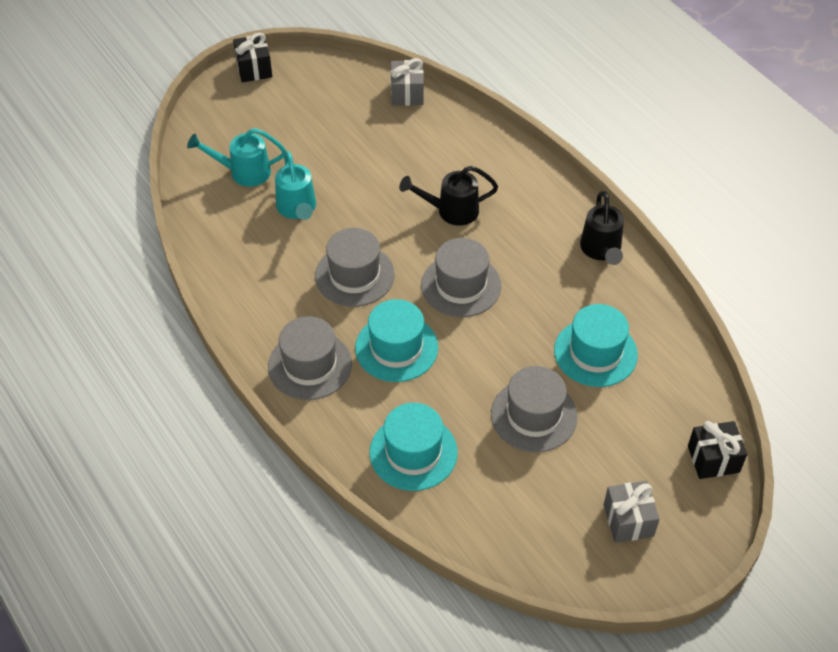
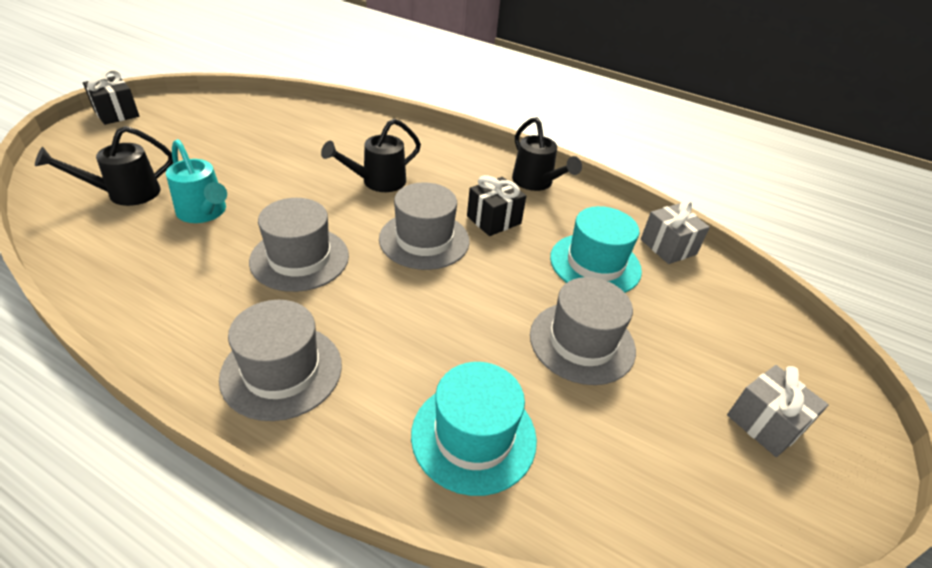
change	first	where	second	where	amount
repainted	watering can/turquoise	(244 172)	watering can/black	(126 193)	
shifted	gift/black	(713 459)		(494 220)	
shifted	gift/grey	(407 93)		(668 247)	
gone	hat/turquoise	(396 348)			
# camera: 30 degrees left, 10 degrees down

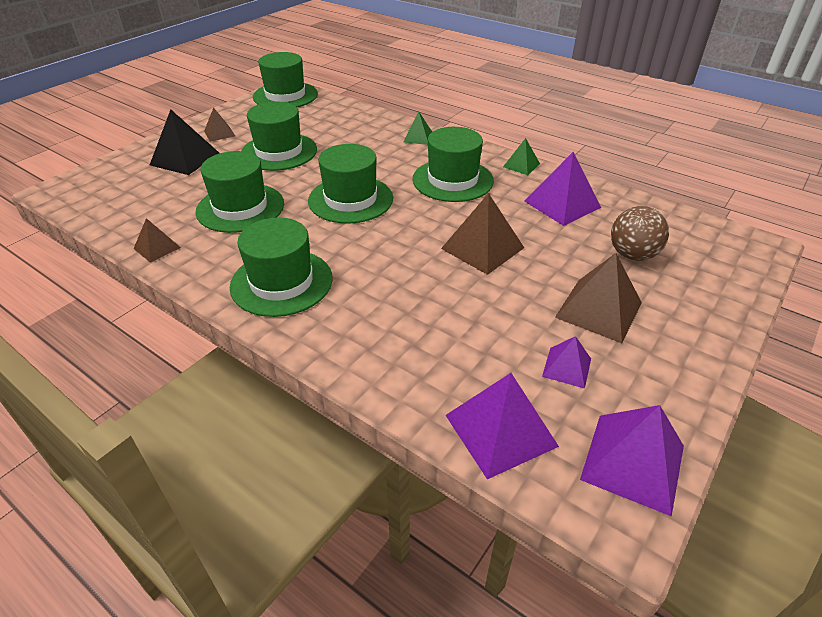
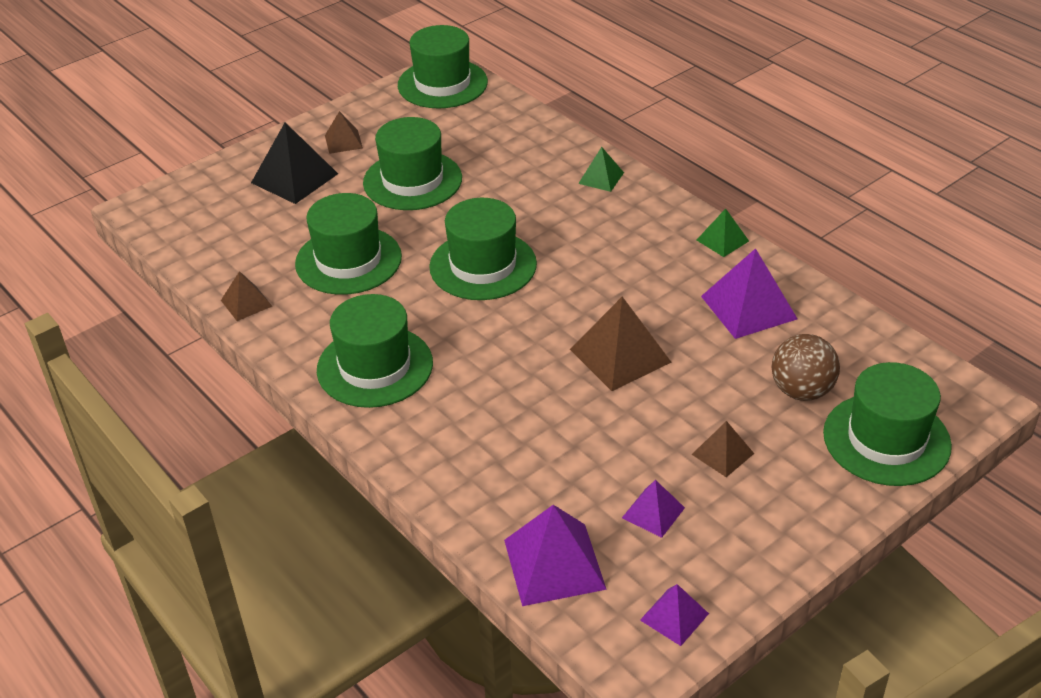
change	first	where	second	where	amount
scaled	pyramid/purple	(632 462)		(674 616)	x0.56
scaled	pyramid/brown	(598 310)		(722 453)	x0.56
shifted	hat/green	(453 180)		(886 439)	
# camera: 15 degrees right, 0 degrees up

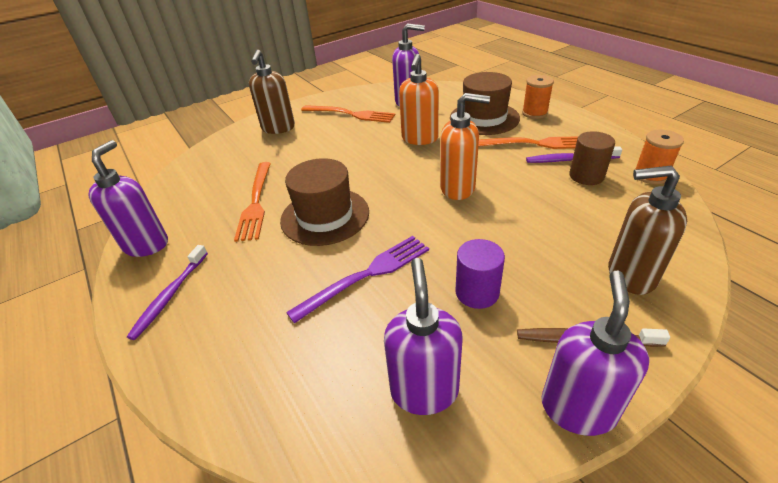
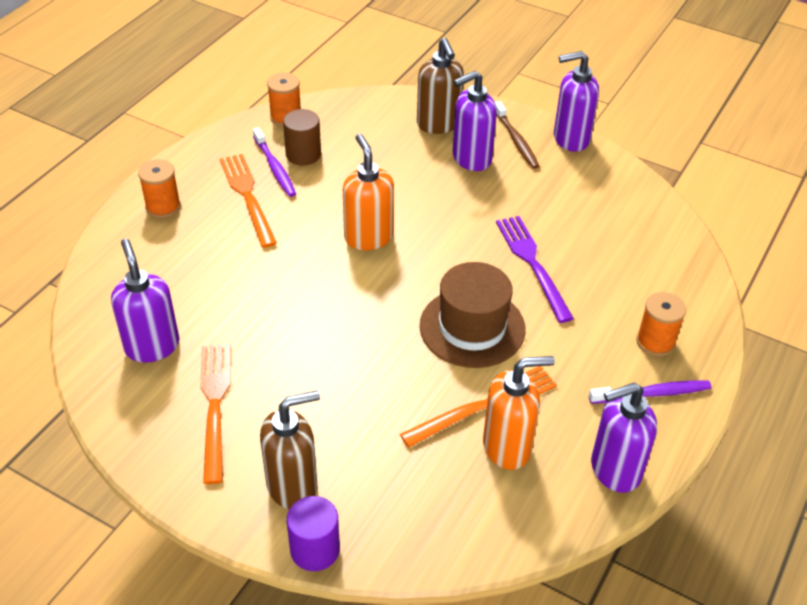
change	first	where	second	where	amount
shifted	cylinder/purple	(477 292)		(315 549)	
shifted	soap dispenser/purple	(424 390)		(471 159)	
shifted	soap dispenser/orange	(419 139)		(507 447)	
rotated	fork/purple	(366 275)		(532 264)	45 degrees clockwise
new			spool/orange	(655 342)	
gone	hat/brown	(484 118)			
# camera: 120 degrees left, 5 degrees up

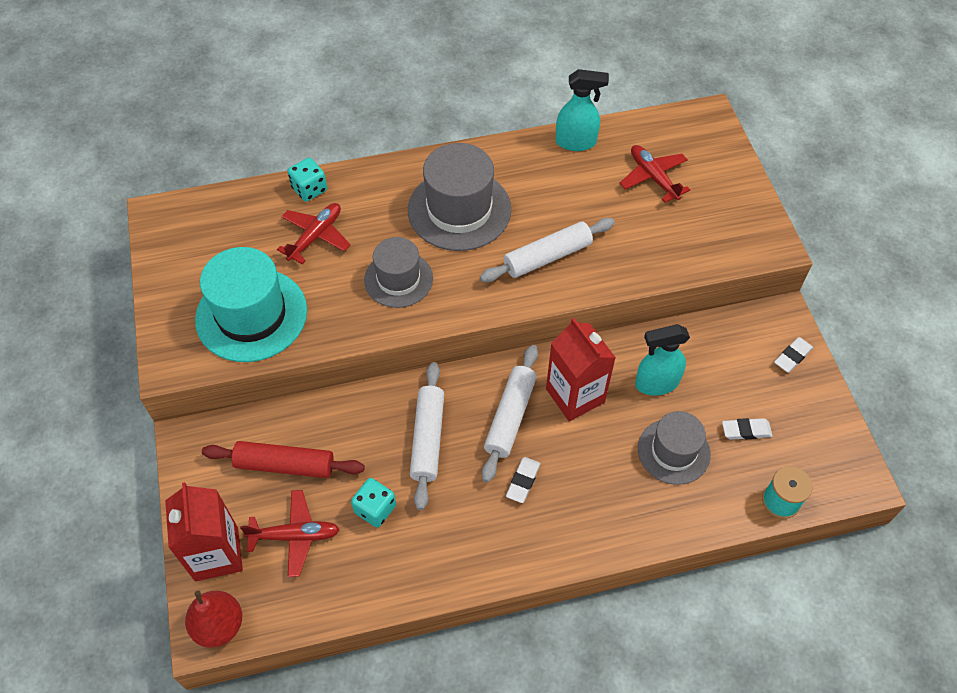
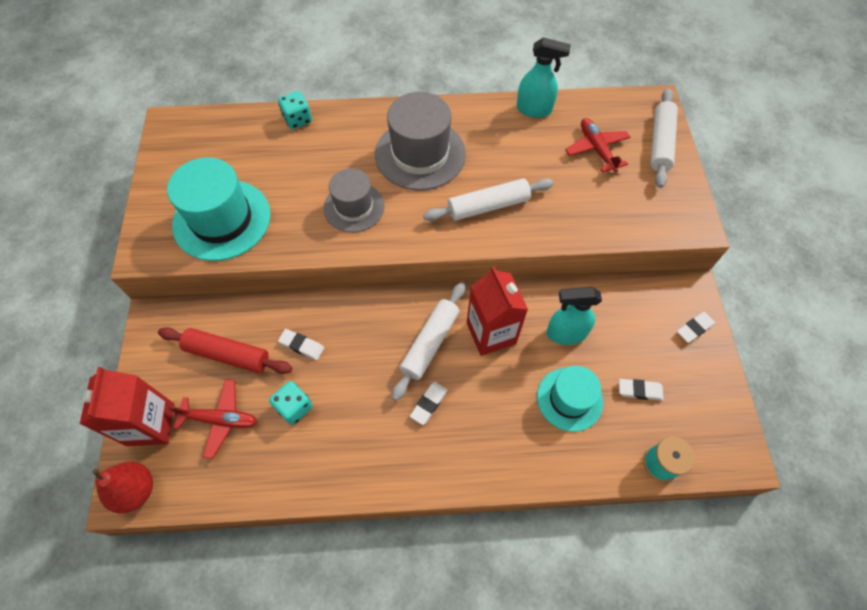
change	first	where	second	where	amount
new			eraser/white	(301 345)	
repainted	hat/grey	(673 451)	hat/turquoise	(569 399)	
shifted	rolling pin/white	(428 439)		(660 143)	
gone	plane/red	(316 236)			
# camera: 10 degrees right, 5 degrees up

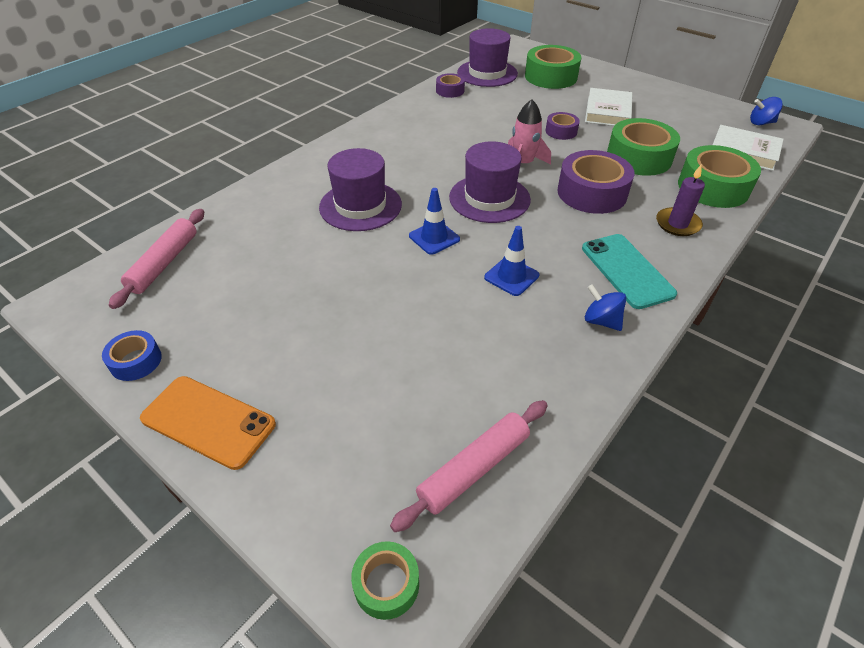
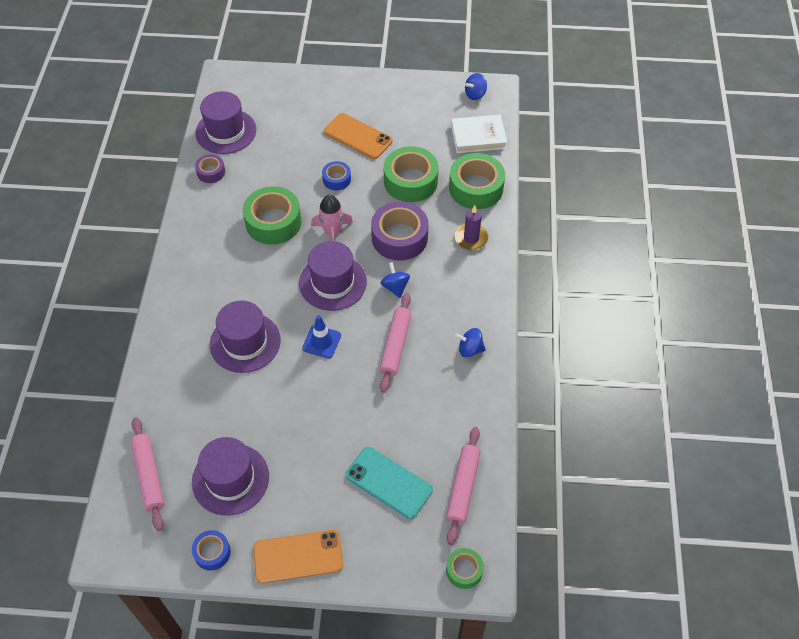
change	first	where	second	where	amount
new			hat/purple	(230 479)	
shifted	tape/green	(551 77)		(273 222)	
repainted	tape/purple	(561 131)	tape/blue	(336 179)	
swapped	book/white	(608 112)	phone/orange	(358 136)	
shifted	phone/turquoise	(626 270)		(388 482)	
swapped	traffic cone/blue	(511 276)	rolling pin/pink	(395 346)	
new			spinning top/blue	(395 287)	
# camera: 35 degrees left, 10 degrees up

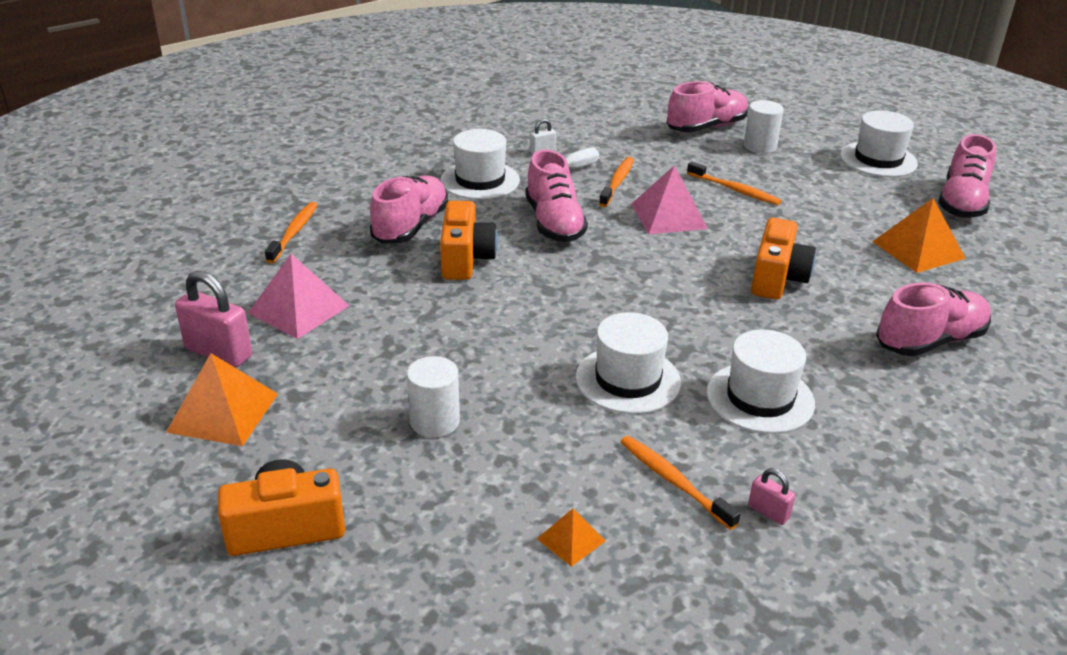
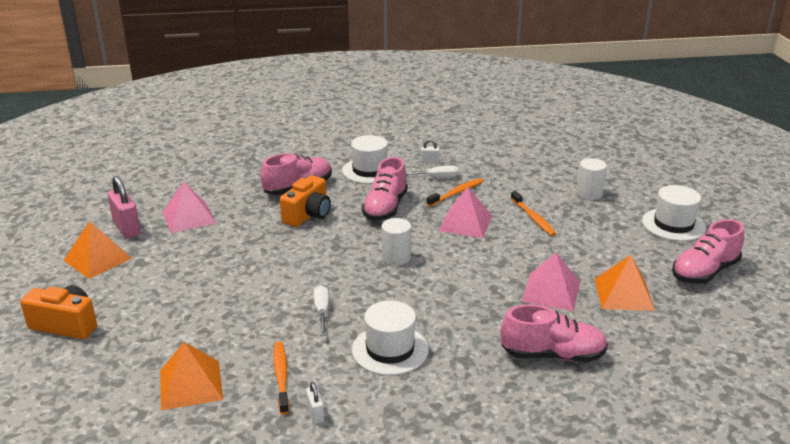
change	first	where	second	where	amount
scaled	pyramid/orange	(571 539)		(191 384)	x1.89
repainted	padlock/pink	(768 512)	padlock/white	(315 414)	
swapped	hat/white	(628 379)	screwdriver/white	(322 312)	
shifted	cylinder/white	(434 421)		(396 257)	
new			pyramid/pink	(551 291)	
gone	toothbrush/orange	(294 232)			
gone	shoe/pink	(706 127)			
gone	camera/orange	(777 278)			
# camera: 30 degrees right, 5 degrees down

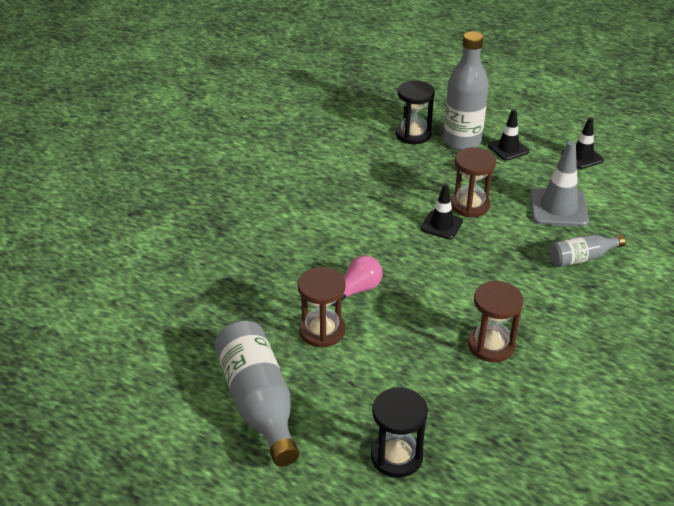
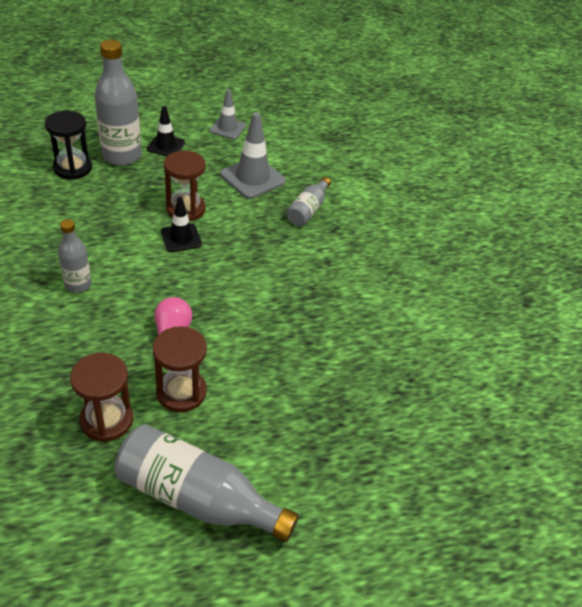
change	first	where	second	where	amount
new			bottle/grey	(78 284)	
shifted	hourglass/brown	(491 345)		(106 420)	
repainted	traffic cone/black	(582 157)	traffic cone/grey	(227 128)	
gone	hourglass/black	(396 456)			
# camera: 50 degrees left, 5 degrees up

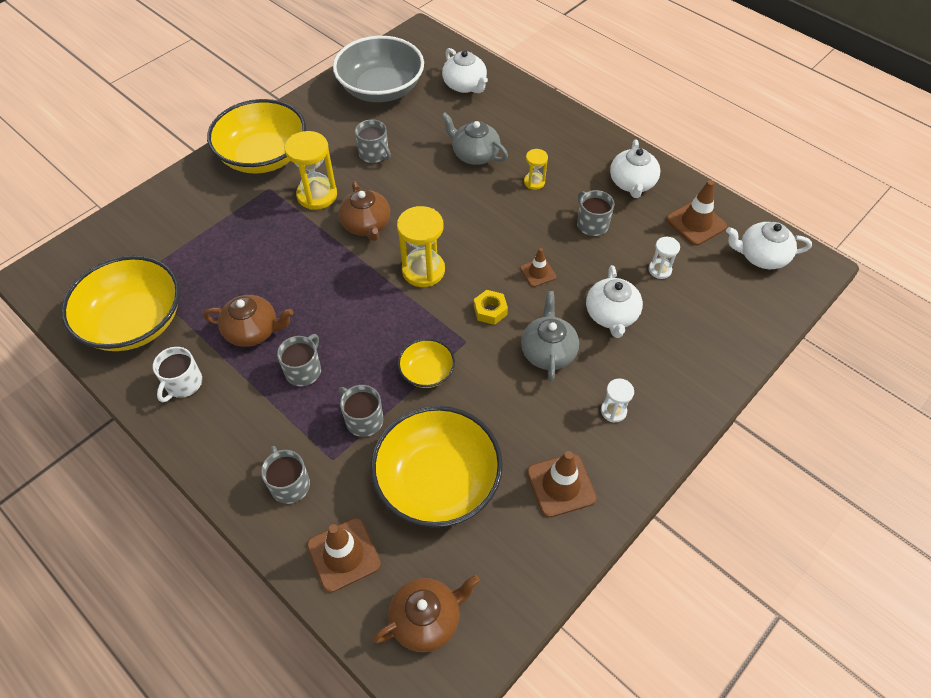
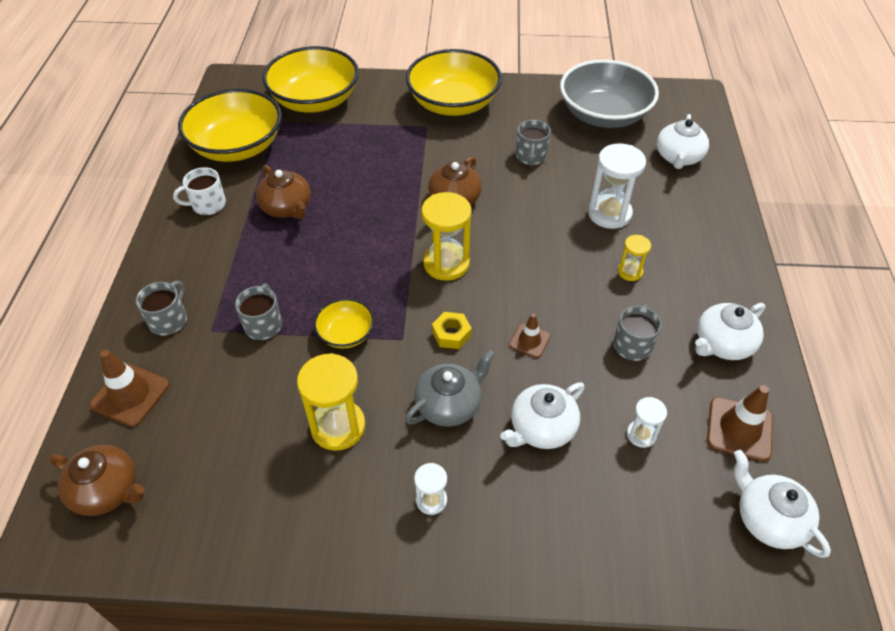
change	first	where	second	where	amount
shifted	bowl/yellow	(437 481)		(315 100)	
shifted	hourglass/yellow	(317 195)		(338 427)	
swapped	teapot/grey	(474 154)	hourglass/white	(609 213)	
gone	mug/grey	(304 370)			
gone	traffic cone/brown	(561 485)			
# camera: 50 degrees right, 5 degrees down

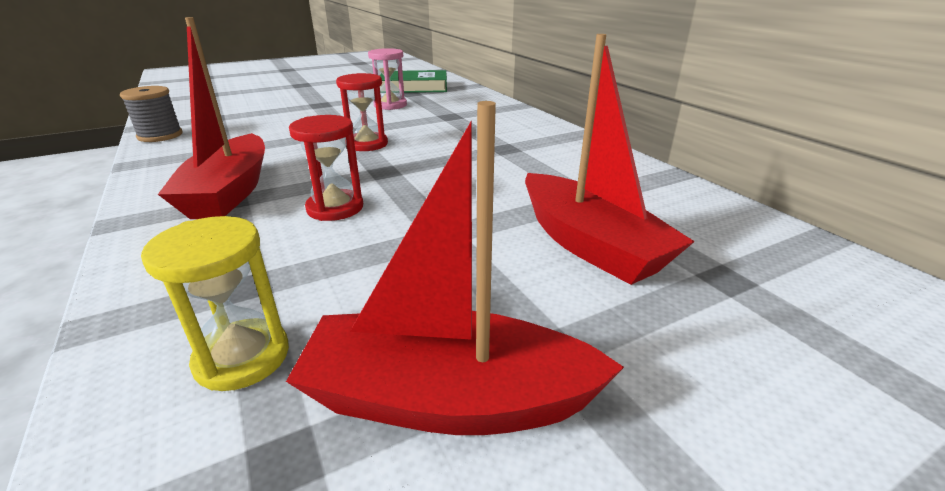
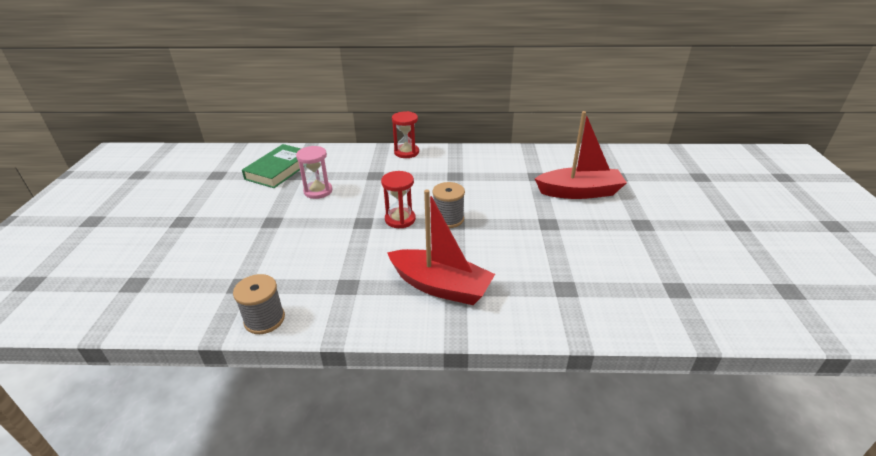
change	first	where	second	where	amount
shifted	hourglass/red	(335 208)		(406 152)	
new			spool/grey	(448 219)	
gone	hourglass/yellow	(242 357)			
gone	boat/red	(447 399)			
# camera: 60 degrees left, 5 degrees up

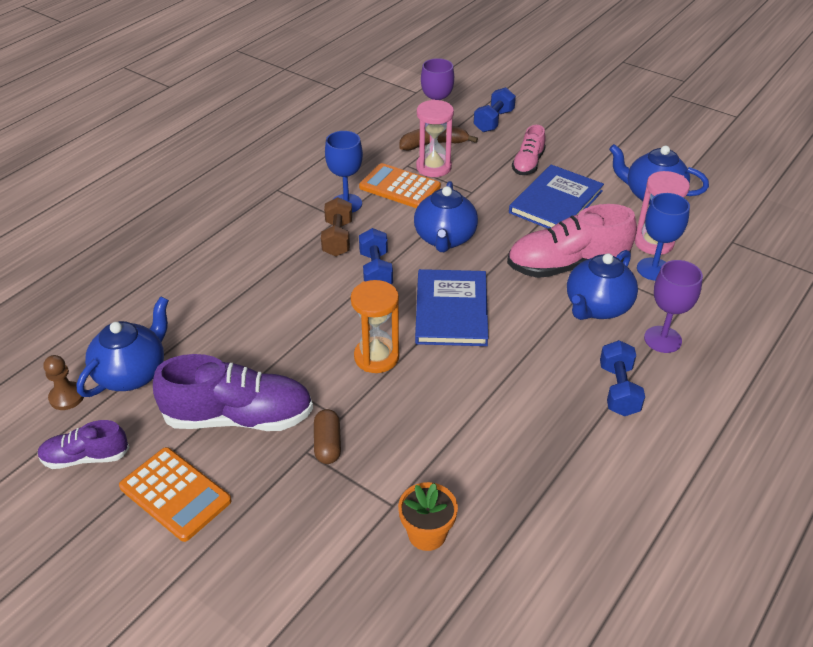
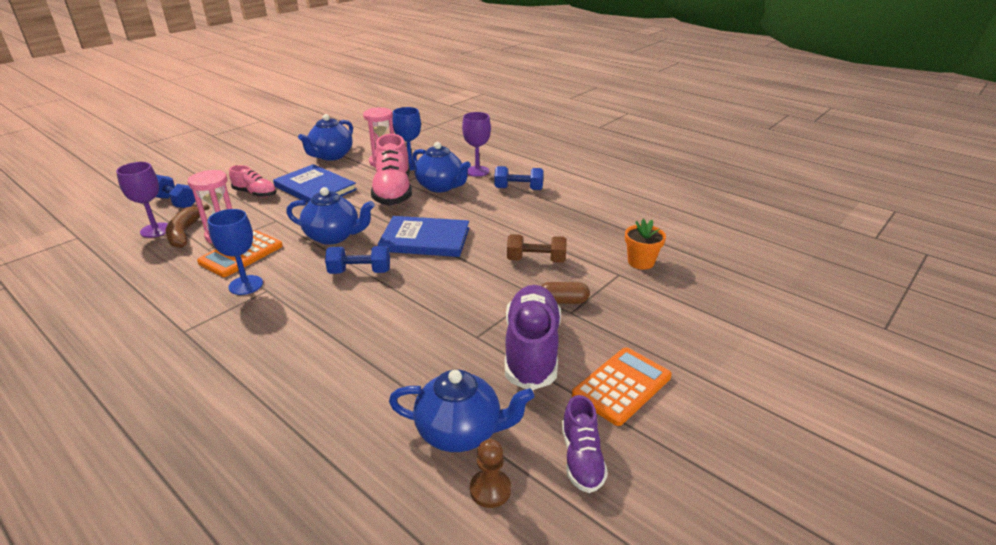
change	first	where	second	where	amount
rotated	teapot/blue	(132 373)		(461 432)	150 degrees clockwise
shifted	dumbbell/brown	(337 238)		(536 260)	
gone	hourglass/orange	(376 357)			
# camera: 85 degrees left, 10 degrees down

